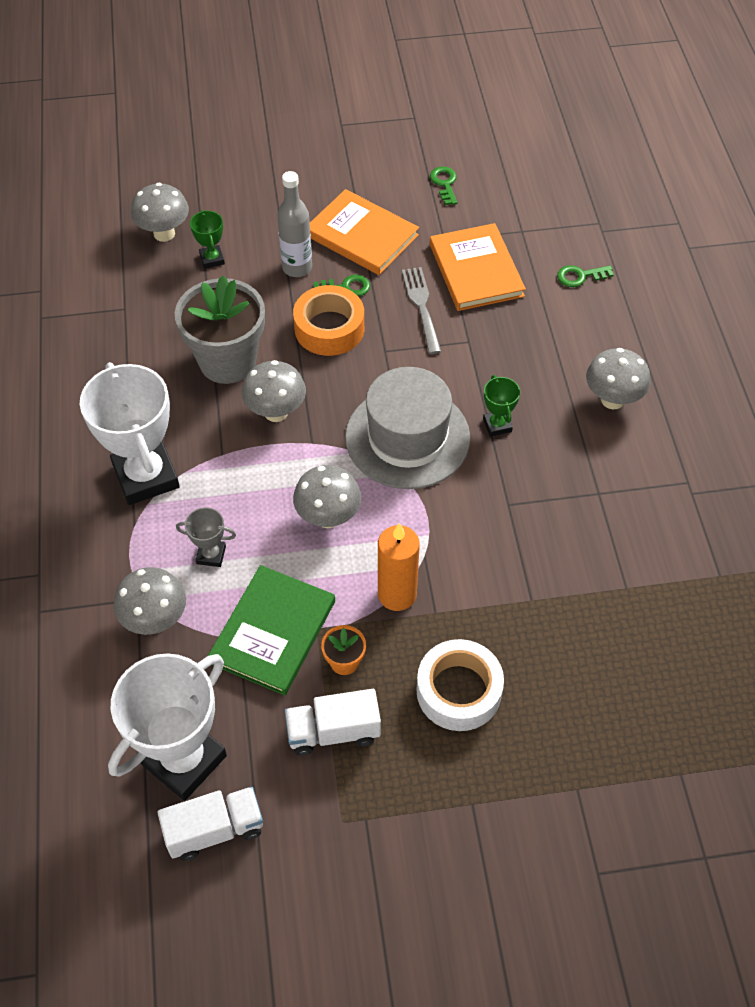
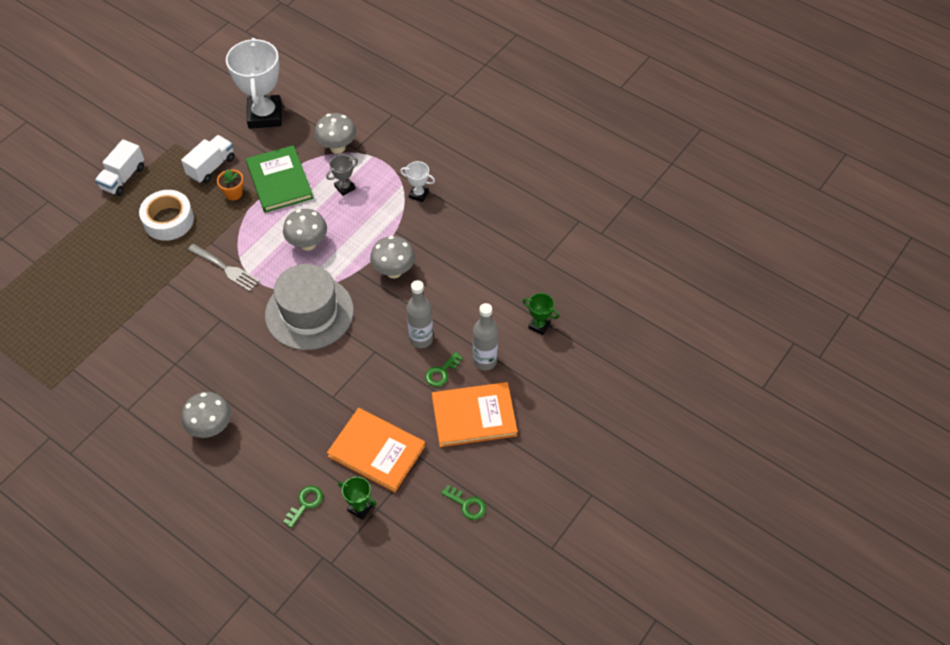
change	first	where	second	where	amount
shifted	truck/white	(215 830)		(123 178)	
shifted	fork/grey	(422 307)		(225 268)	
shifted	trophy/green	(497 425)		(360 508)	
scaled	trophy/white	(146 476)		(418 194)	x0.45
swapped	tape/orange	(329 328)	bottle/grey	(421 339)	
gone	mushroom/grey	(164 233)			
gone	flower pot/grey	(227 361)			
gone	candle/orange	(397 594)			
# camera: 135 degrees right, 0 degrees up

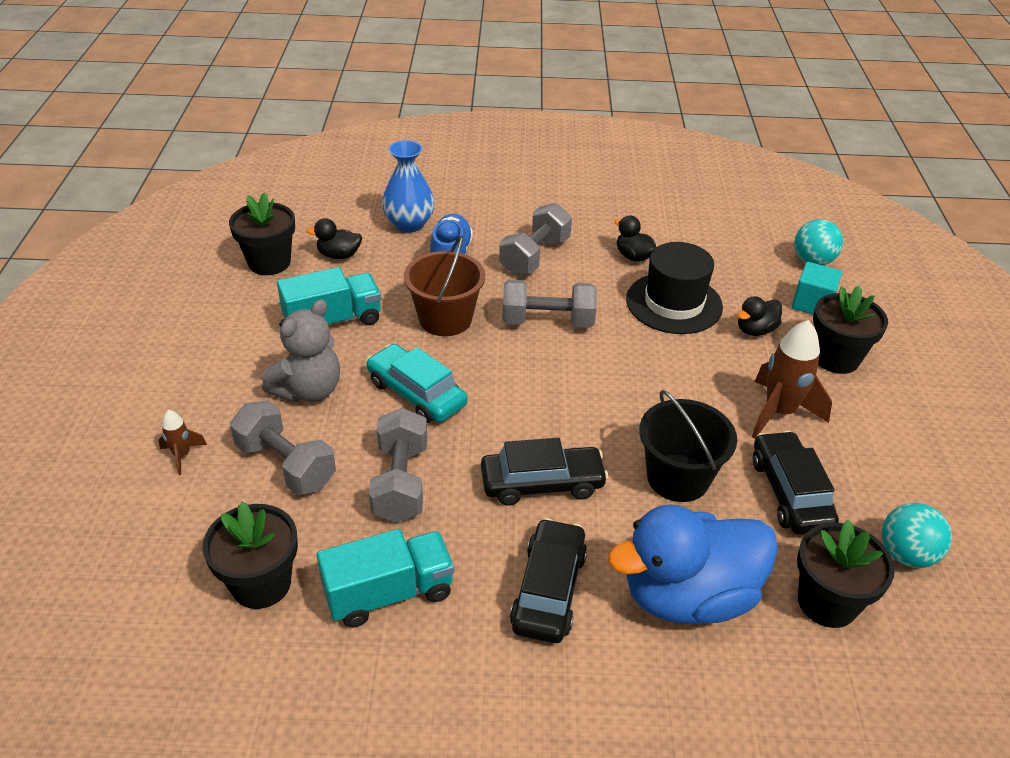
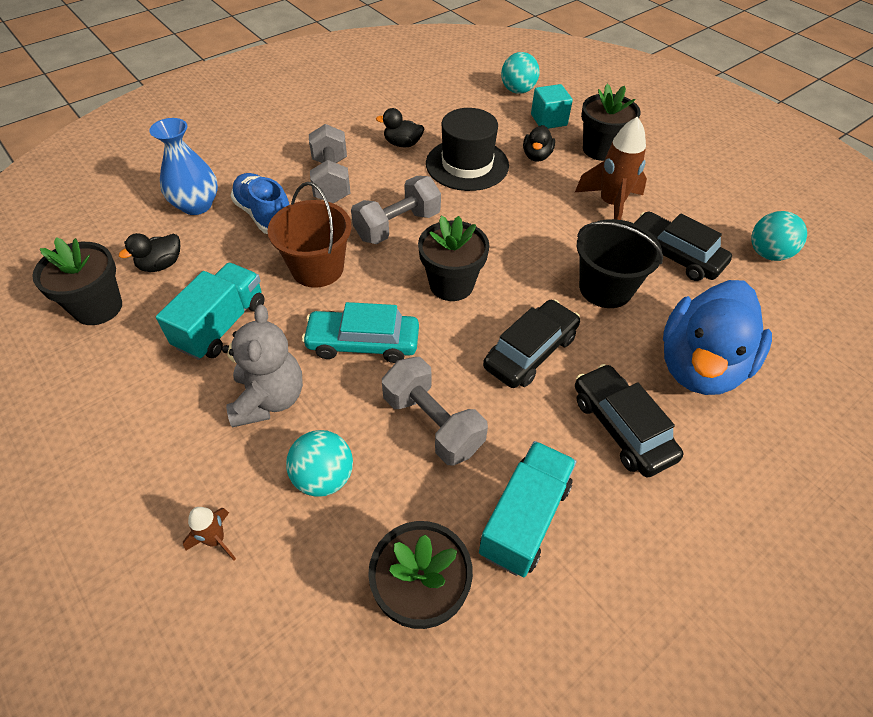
change	first	where	second	where	amount
swapped	dumbbell/grey	(286 465)	ball/turquoise	(324 477)	
shifted	flower pot/black	(827 602)		(451 284)	
# camera: 40 degrees left, 10 degrees up

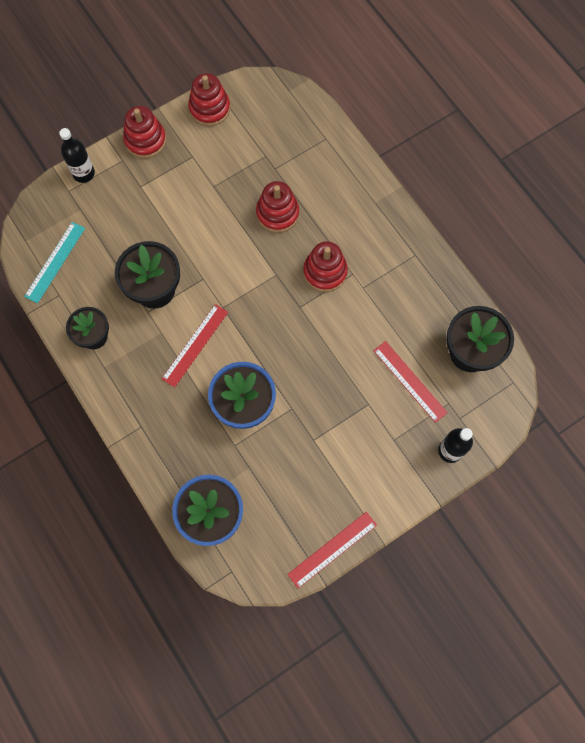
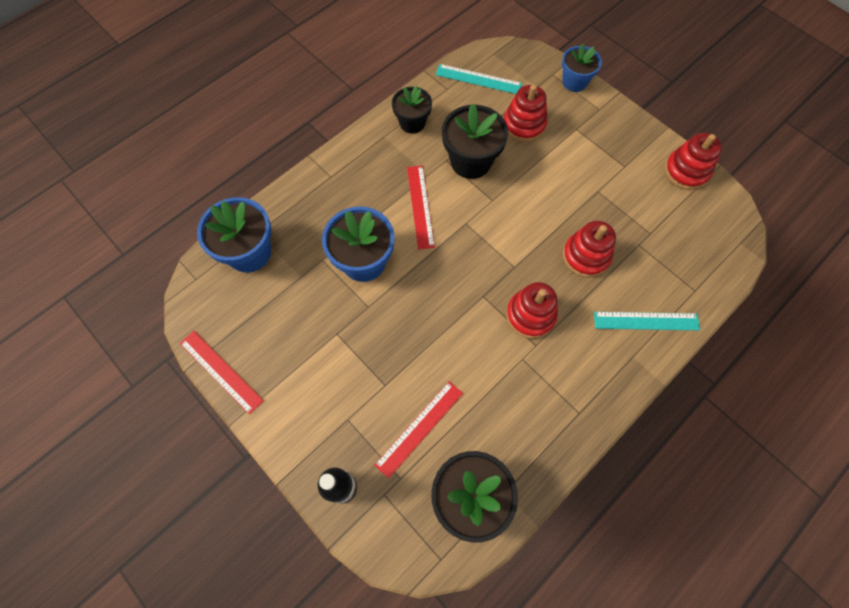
change	first	where	second	where	amount
rotated	ruler/red	(195 345)		(420 206)	60 degrees clockwise
shifted	stacking toy/red	(145 140)		(524 125)	
swapped	bottle/black	(84 173)	flower pot/blue	(574 82)	
new			ruler/turquoise	(646 321)	
# camera: 80 degrees right, 5 degrees down

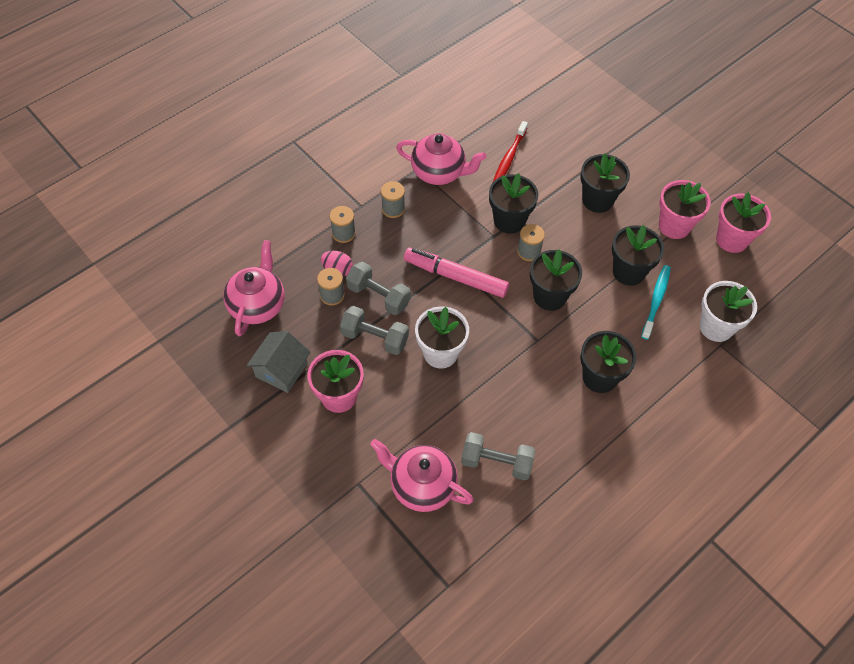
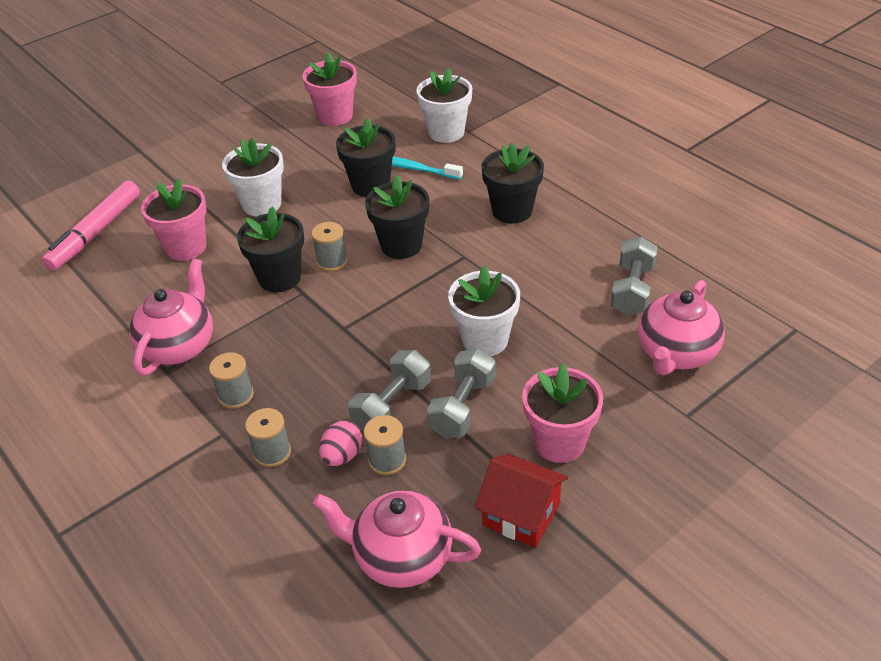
change	first	where	second	where	amount
shifted	marker/pink	(456 277)		(96 232)	
shifted	flower pot/pink	(674 226)		(186 247)	
repainted	flower pot/black	(597 200)	flower pot/white	(262 204)	
repainted	house/grey	(281 370)	house/red	(521 514)	
gone	toothbrush/red	(509 157)			
# camera: 85 degrees left, 15 degrees down

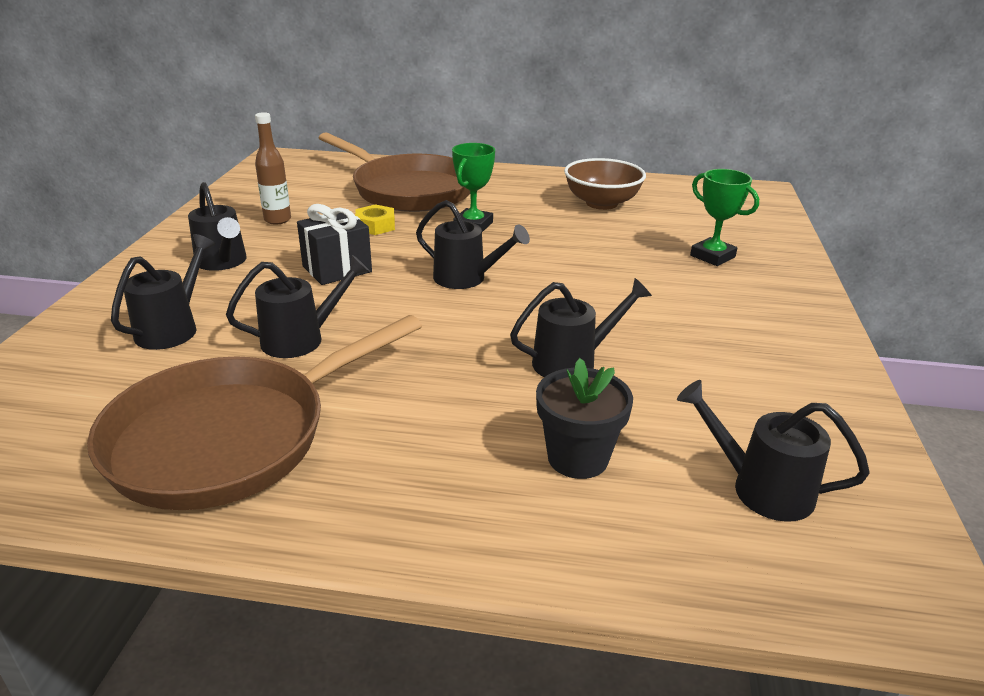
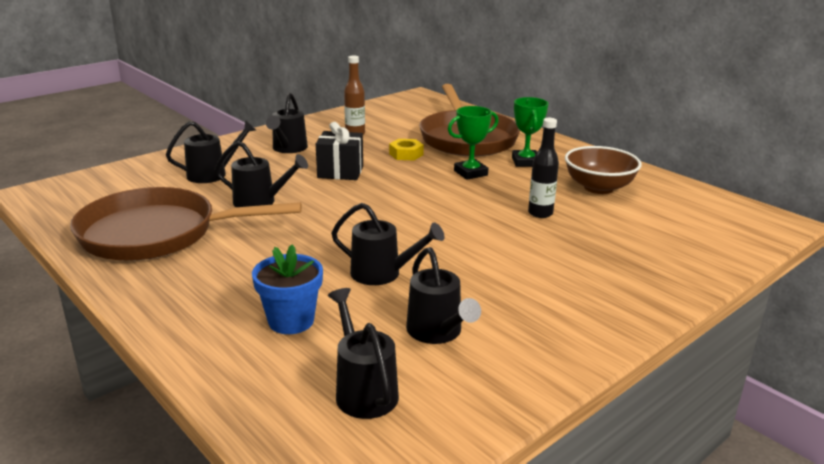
change	first	where	second	where	amount
repainted	flower pot/black	(578 458)	flower pot/blue	(291 321)	
shifted	watering can/black	(467 279)		(438 333)	
shifted	trophy/green	(712 256)		(525 162)	
new			bottle/black	(540 213)	
# camera: 40 degrees right, 5 degrees down

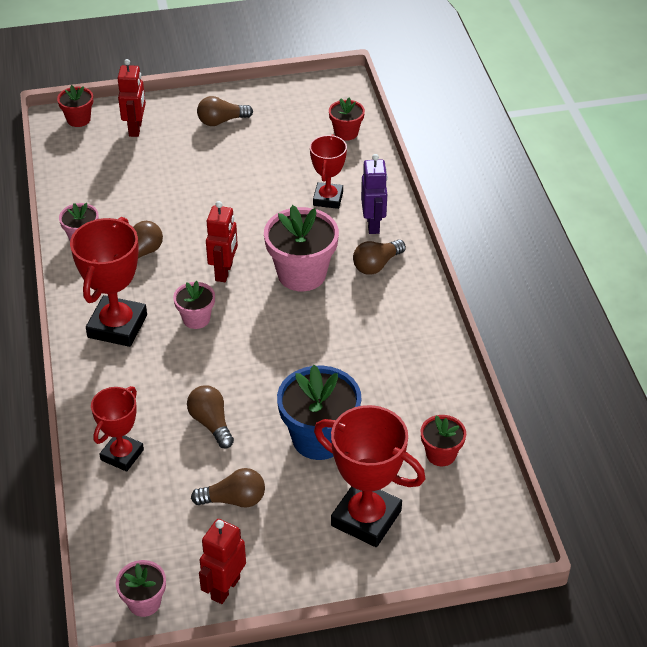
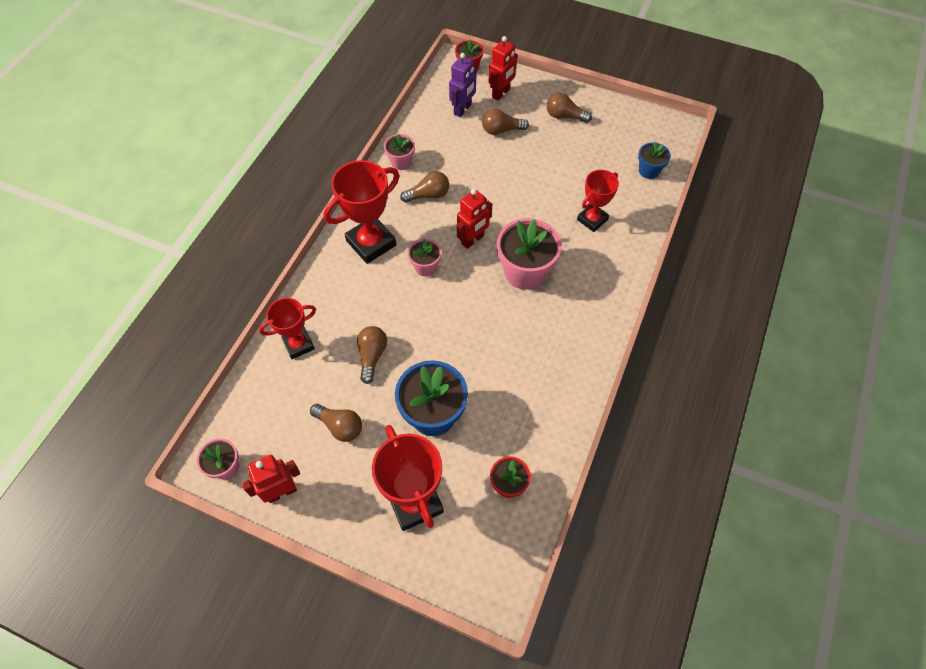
change	first	where	second	where	amount
shifted	robot/purple	(373 224)		(463 109)	
shifted	light bulb/brown	(377 265)		(501 130)	
repainted	flower pot/red	(346 133)	flower pot/blue	(649 171)	
# camera: 35 degrees right, 15 degrees up

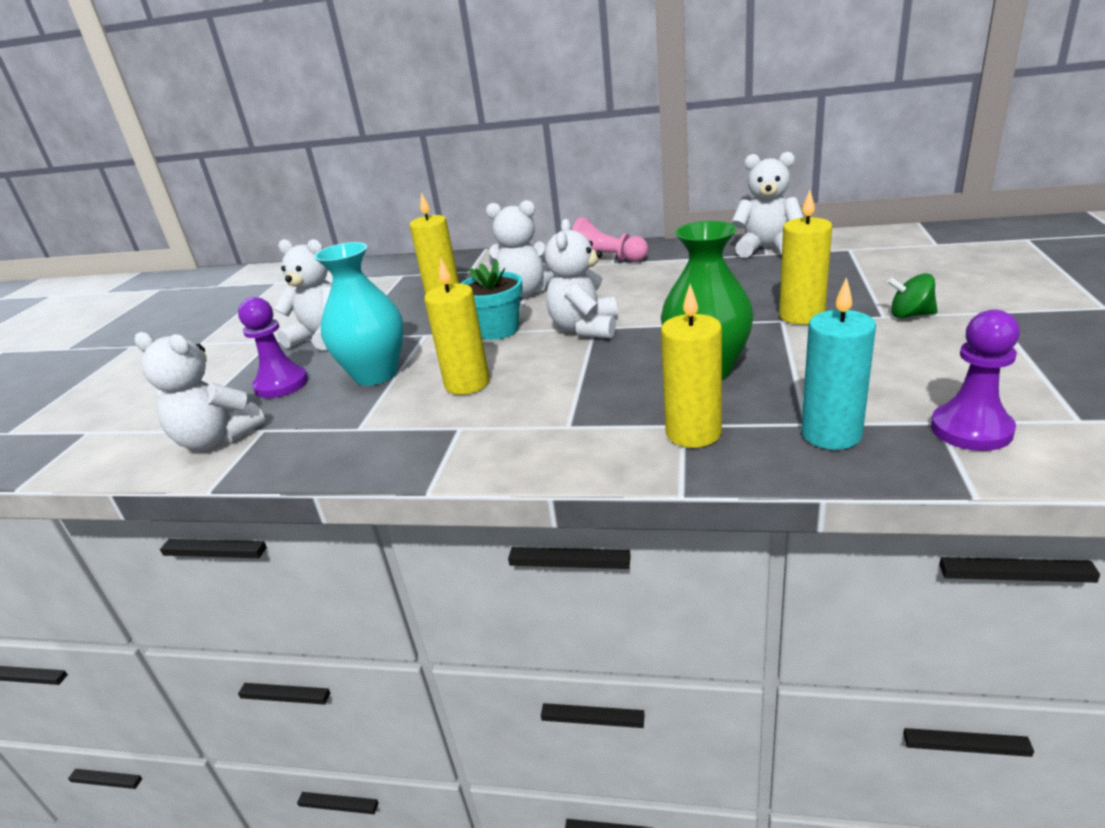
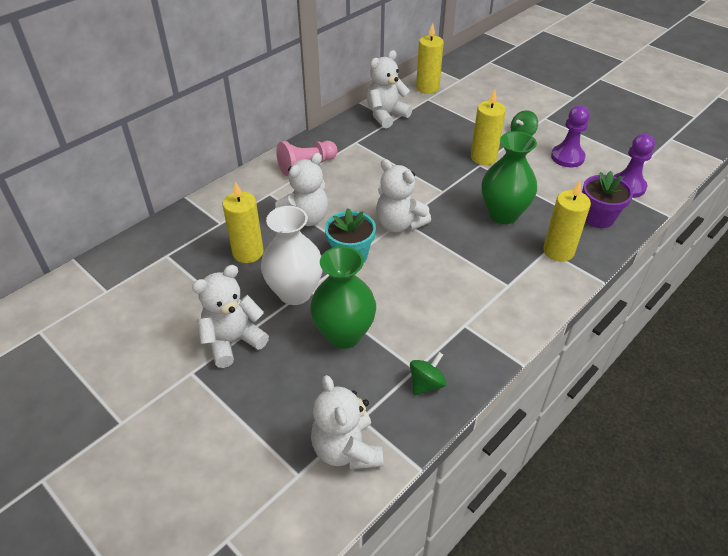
change	first	where	second	where	amount
new			vase/white	(295 292)	
repainted	vase/turquoise	(375 374)	vase/green	(344 334)	
rotated	teddy bear/white	(216 439)		(346 449)	105 degrees clockwise
new			spinning top/green	(426 384)	
shifted	candle/yellow	(467 384)		(427 88)	
shifted	pawn/purple	(281 384)		(567 157)	
swapped	candle/turquoise	(831 434)	flower pot/purple	(598 218)	
# camera: 60 degrees left, 15 degrees up

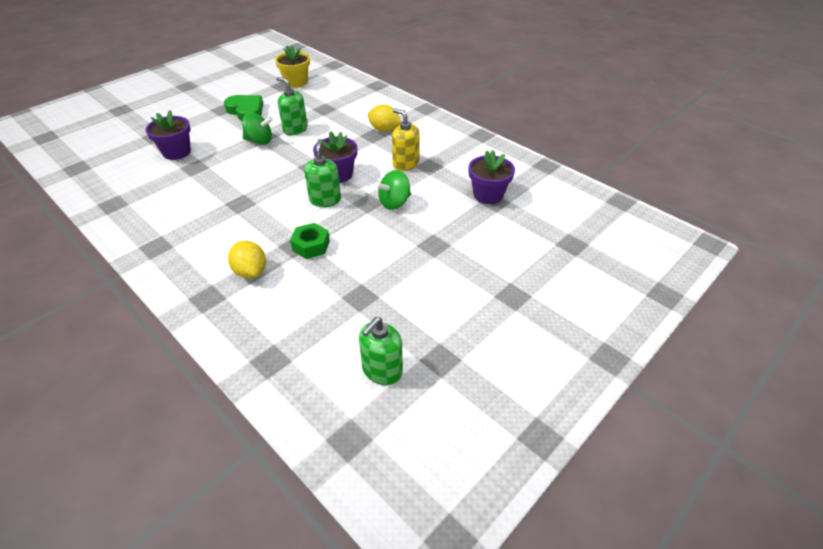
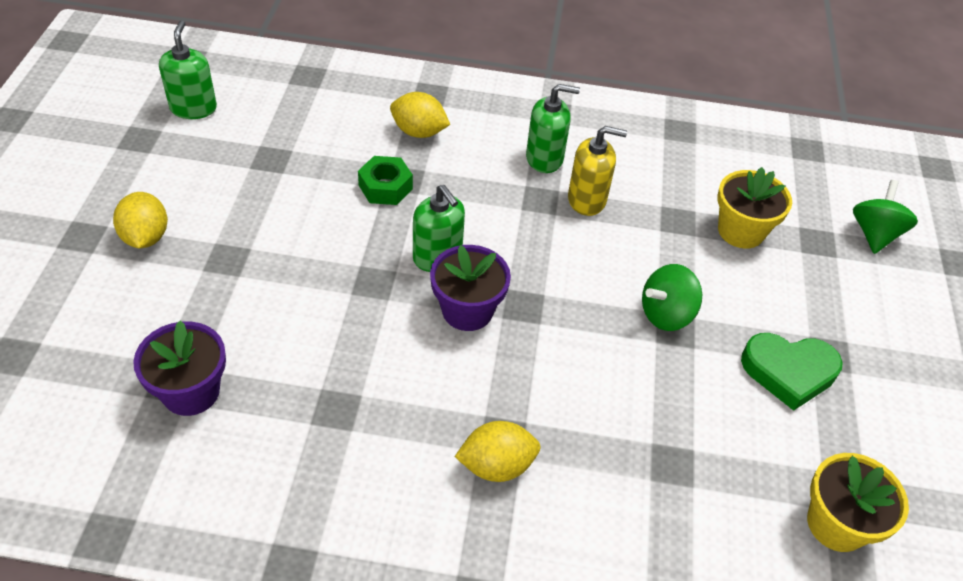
change	first	where	second	where	amount
new			lemon/yellow	(146 237)	
shifted	soap dispenser/green	(295 129)		(544 158)	
shifted	soap dispenser/yellow	(405 164)		(587 200)	
repainted	flower pot/purple	(177 152)	flower pot/yellow	(741 231)	
shifted	spinning top/green	(394 203)		(874 234)	
# camera: 140 degrees right, 5 degrees up

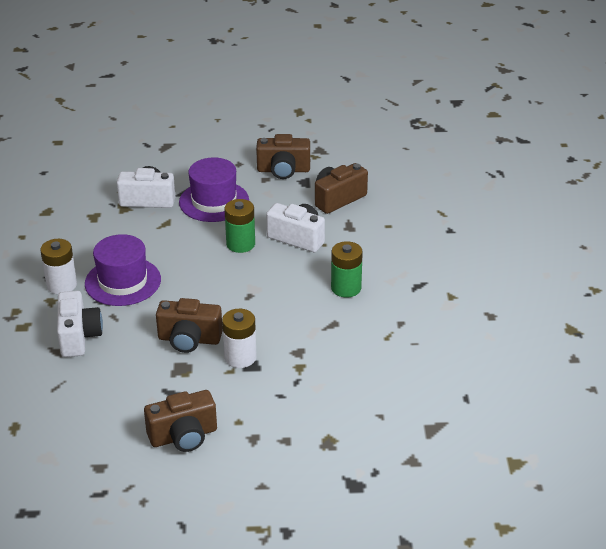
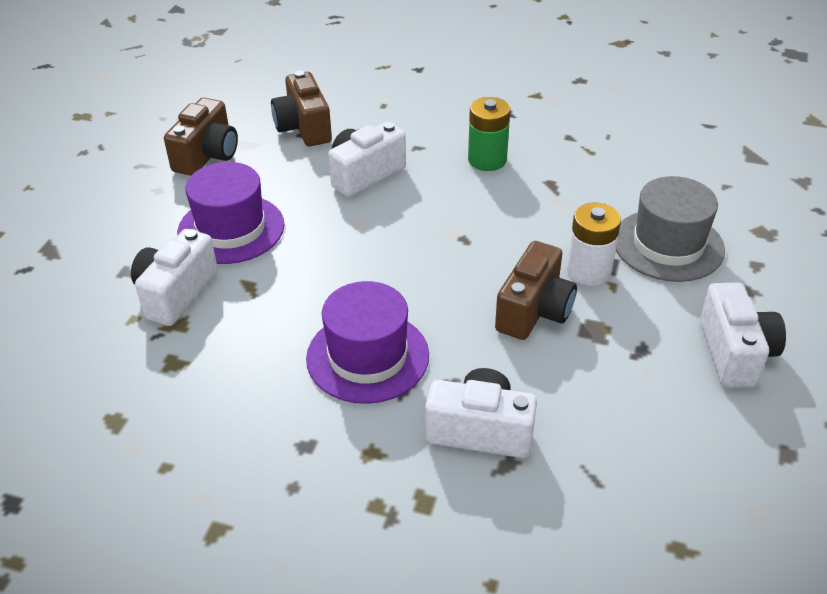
change	first	where	second	where	amount
new			hat/grey	(668 245)	
repainted	camera/brown	(183 436)	camera/white	(734 353)	
gone	battery/white	(61 285)			
gone	battery/green	(240 244)			
# camera: 70 degrees left, 5 degrees up

